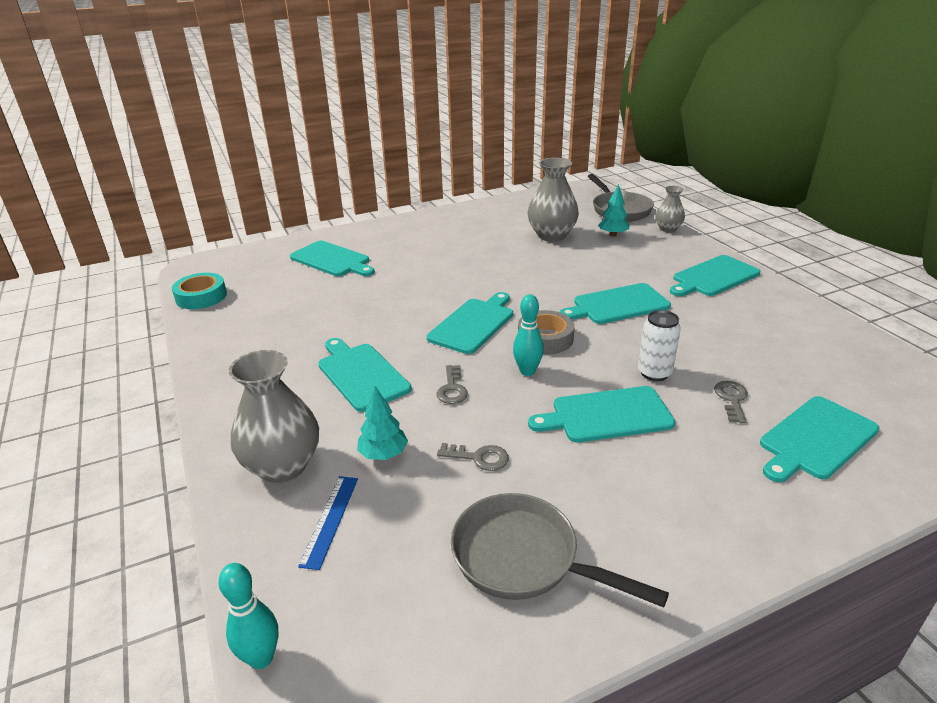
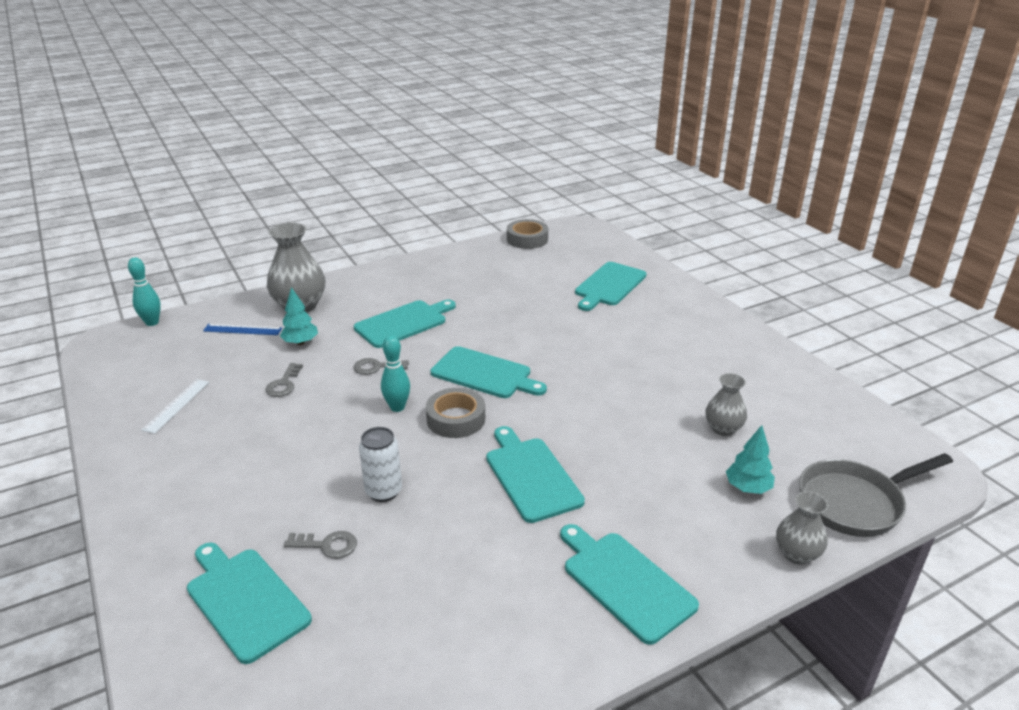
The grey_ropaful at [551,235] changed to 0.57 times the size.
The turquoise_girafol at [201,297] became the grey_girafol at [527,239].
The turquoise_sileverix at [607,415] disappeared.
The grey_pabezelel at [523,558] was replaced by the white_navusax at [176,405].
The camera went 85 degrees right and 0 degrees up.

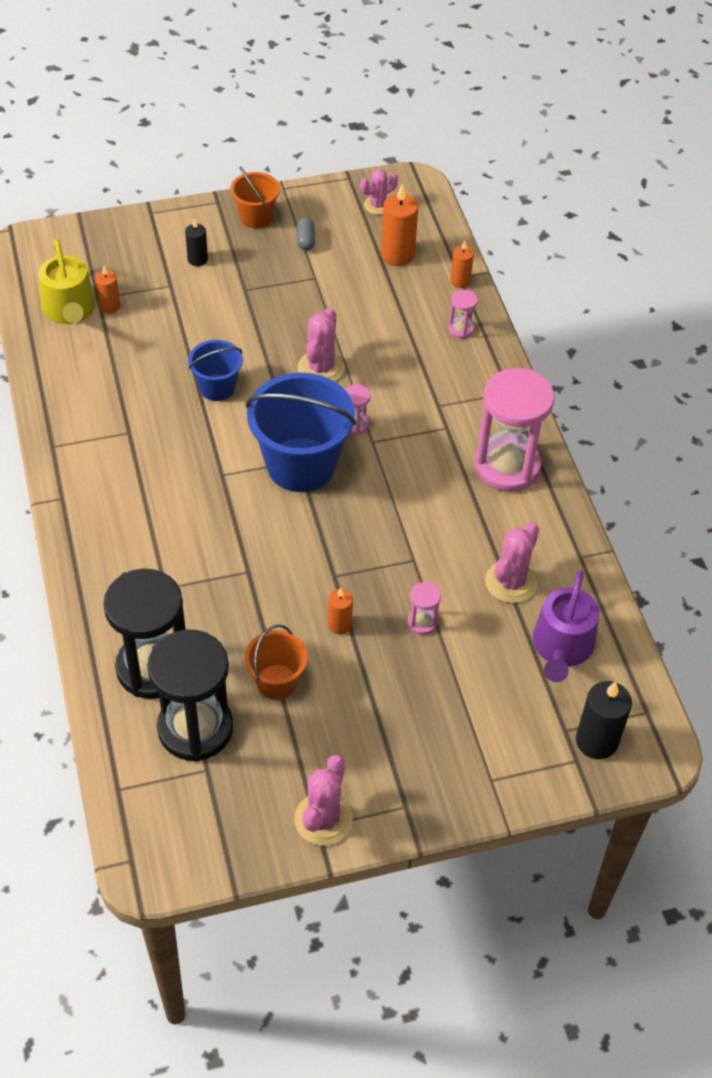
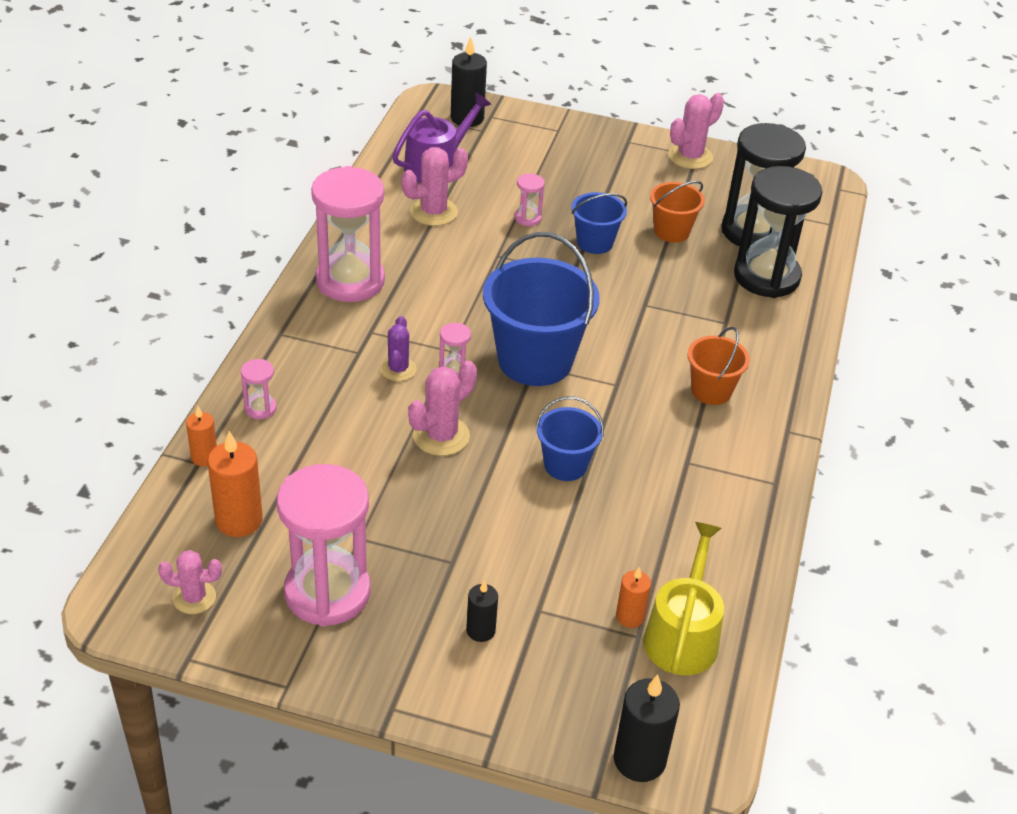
The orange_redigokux moved from [256,217] to [711,391].
The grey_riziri at [305,240] was replaced by the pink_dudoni at [327,592].
The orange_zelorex at [339,624] was replaced by the blue_redigokux at [595,242].
The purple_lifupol at [398,369] appeared.
The black_zelorex at [639,760] appeared.
The camera went 150 degrees left and 10 degrees down.

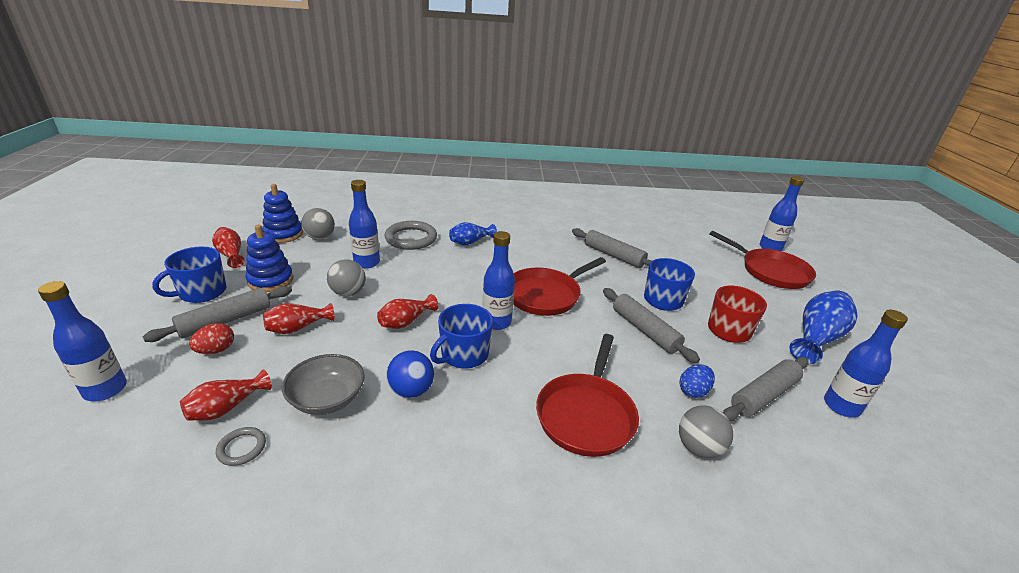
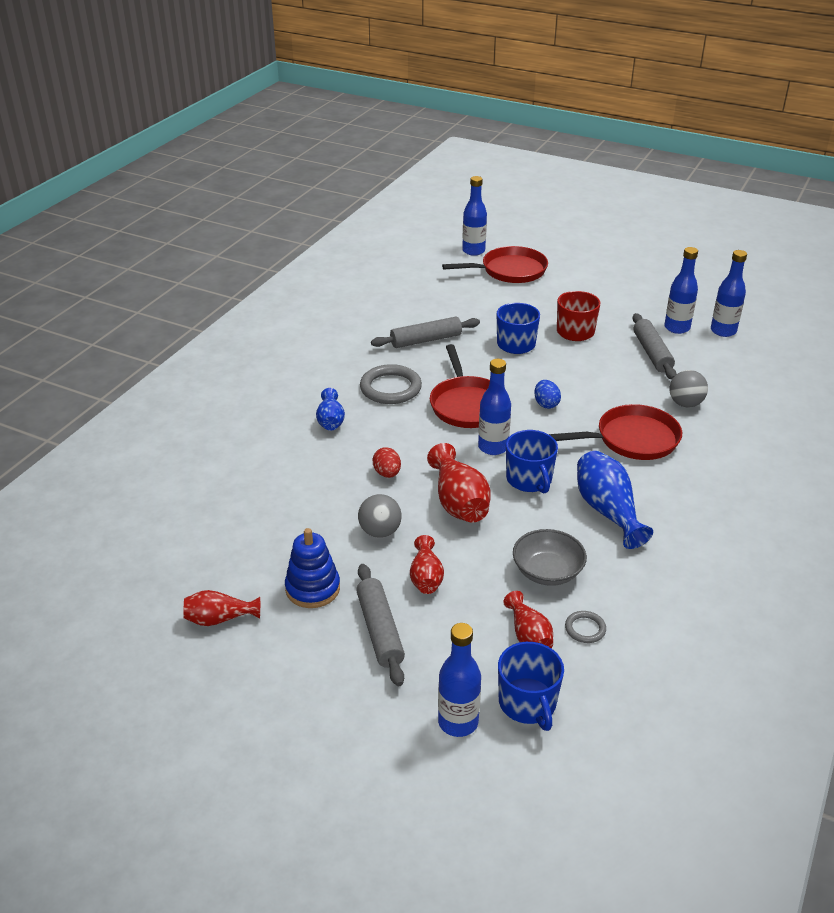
The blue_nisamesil moved from [367,263] to [723,331].
The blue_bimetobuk at [283,234] disappeared.
The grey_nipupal at [320,237] disappeared.
The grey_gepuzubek moved from [411,238] to [390,388].
The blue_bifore moved from [201,292] to [528,703].
The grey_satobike at [644,330] disappeared.
The blue_ropaful moved from [816,338] to [607,511].
The red_ropaful at [406,322] changed to 1.61 times the size.
The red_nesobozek moved from [216,350] to [387,473].
The red_pabezelel at [586,414] turned 60 degrees counterclockwise.
The blue_nipupal at [411,390] disappeared.
The blue_nesobozek moved from [693,391] to [546,404].
The camera went 60 degrees left and 5 degrees up.

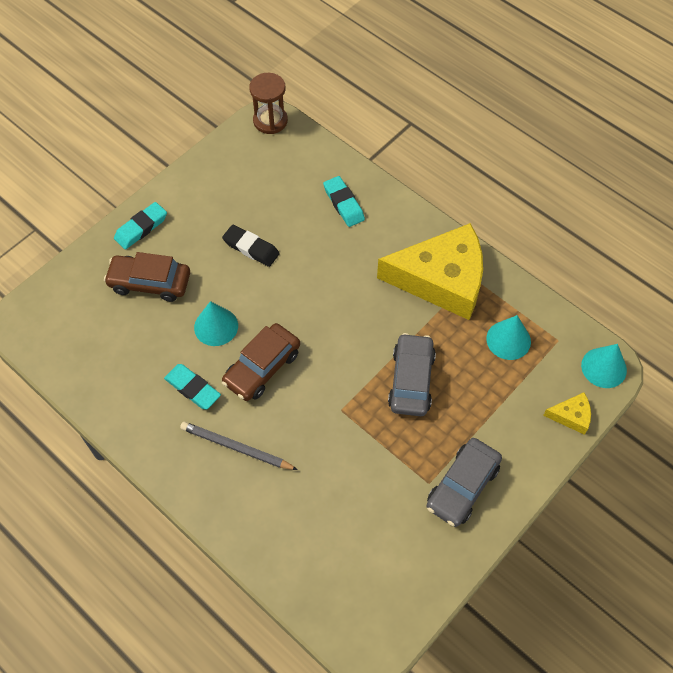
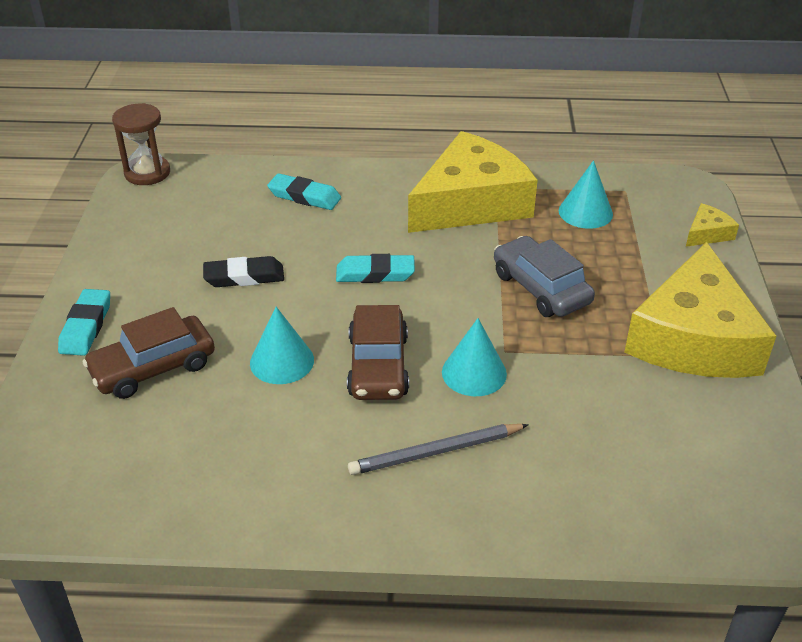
The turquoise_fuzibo moved from [604,367] to [474,373].
The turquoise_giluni moved from [192,388] to [375,274].
The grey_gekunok at [462,486] was replaced by the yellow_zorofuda at [694,338].
The camera went 40 degrees left and 20 degrees down.

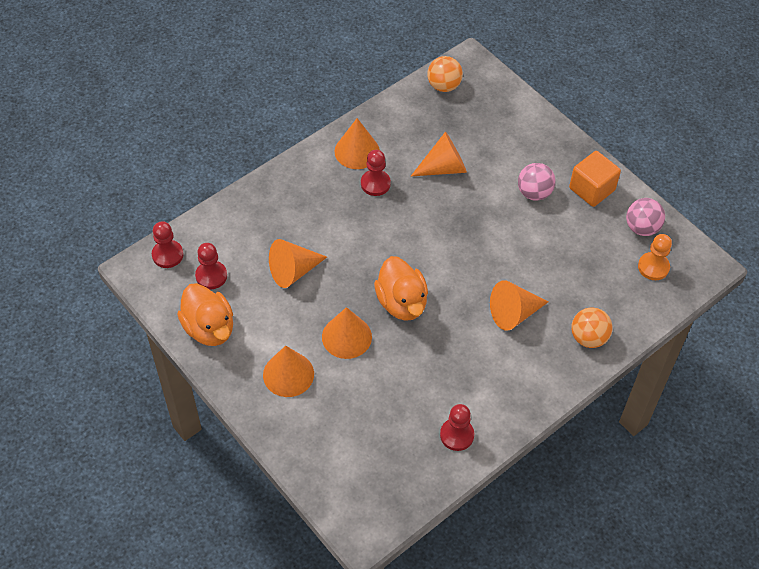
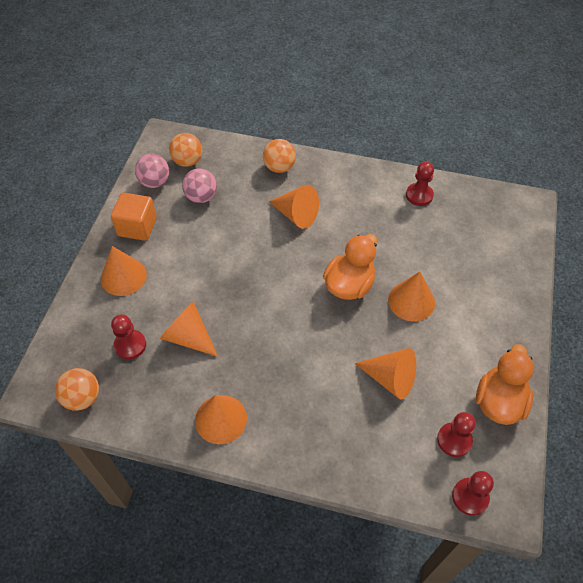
The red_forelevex moved from [375,184] to [130,345].
The pink_nipupal moved from [534,193] to [201,197].
The orange_forelevex at [653,267] was replaced by the orange_nipupal at [187,161].
The orange_fuzibo moved from [288,374] to [123,276].
The camera went 125 degrees left and 0 degrees up.

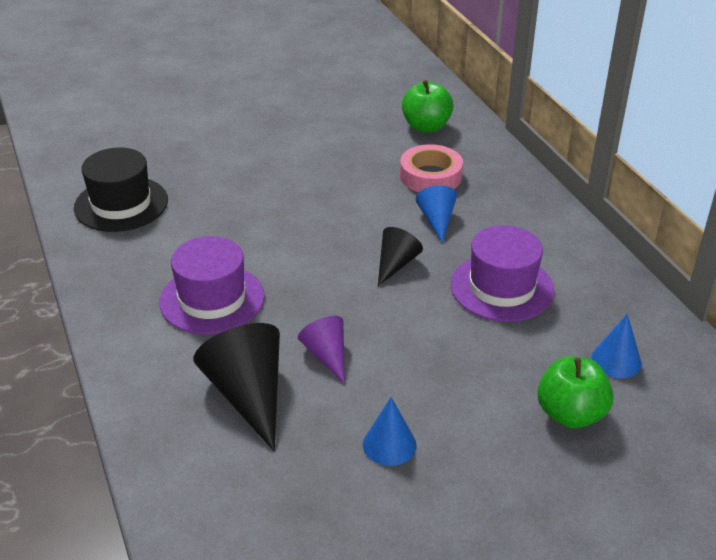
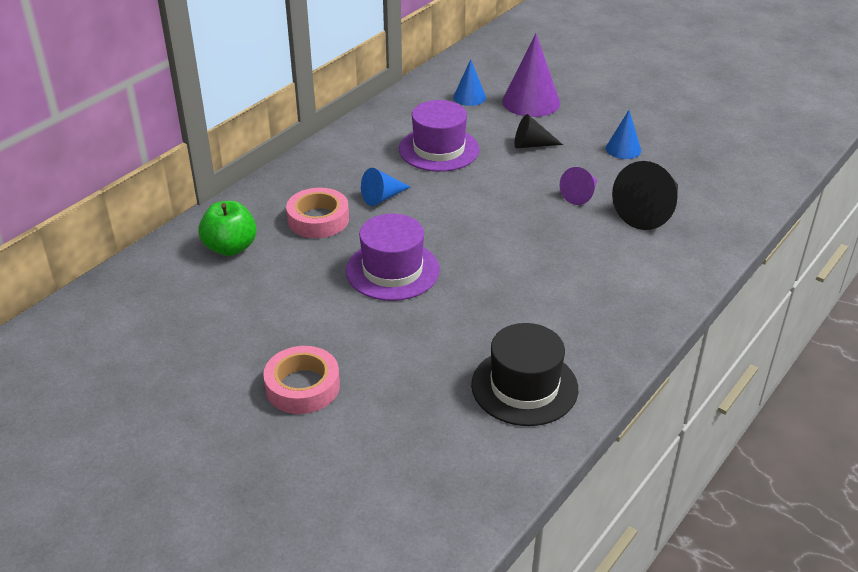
The black_fuzibo moved from [396,264] to [531,145].
The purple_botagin moved from [212,299] to [392,270].
The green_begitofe at [570,414] was replaced by the purple_fuzibo at [531,102].
The pink_girafol at [302,386] appeared.
The camera went 120 degrees left and 0 degrees up.

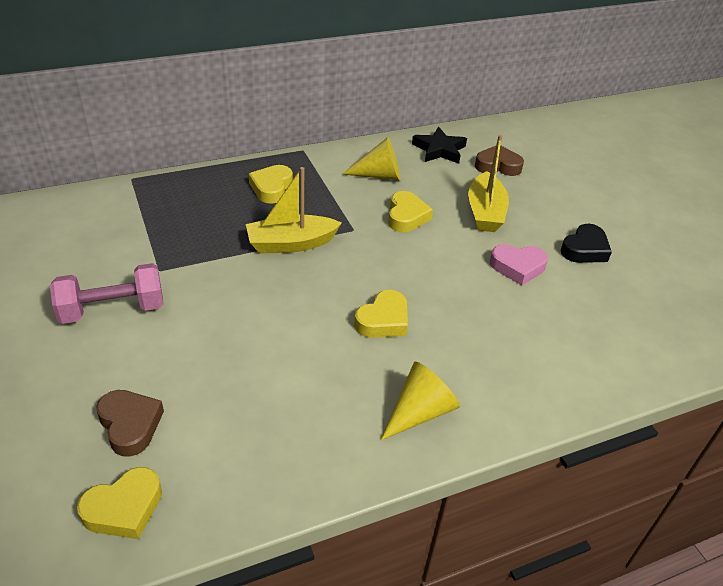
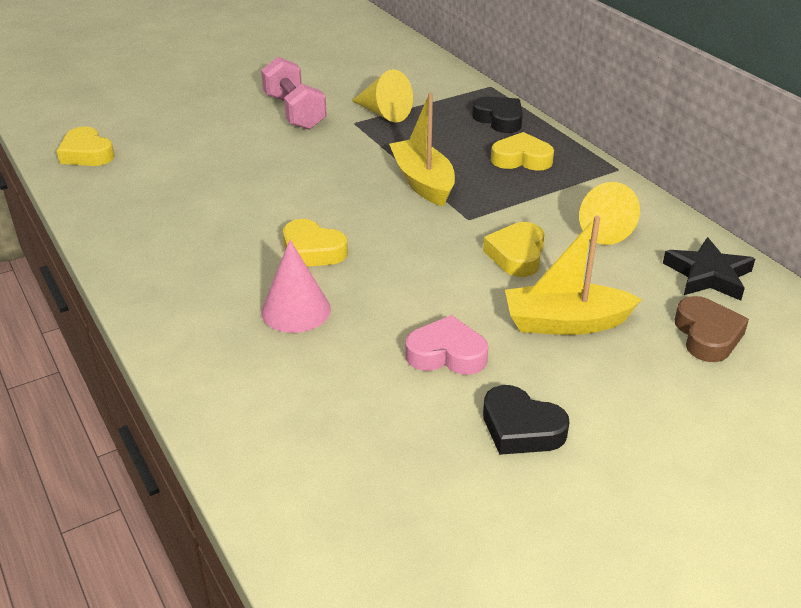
The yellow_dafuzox at [406,216] turned 105 degrees clockwise.
The pink_dafuzox at [517,267] turned 105 degrees clockwise.
The yellow_fuzibo moved from [419,412] to [383,113].
The brown_dafuzox at [130,425] disappeared.
The black_dafuzox at [499,119] appeared.
The pink_fuzibo at [296,310] appeared.
The camera went 85 degrees right and 5 degrees down.

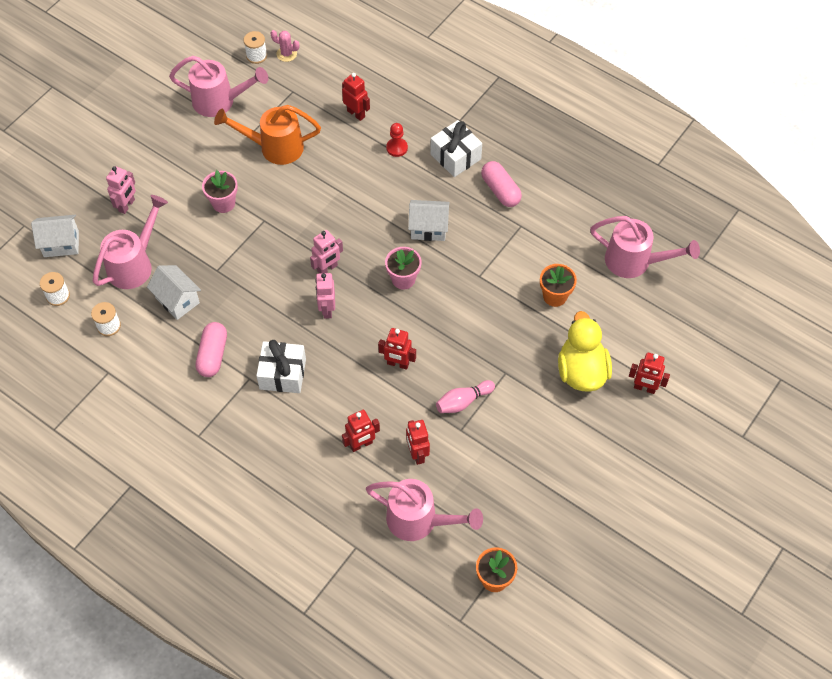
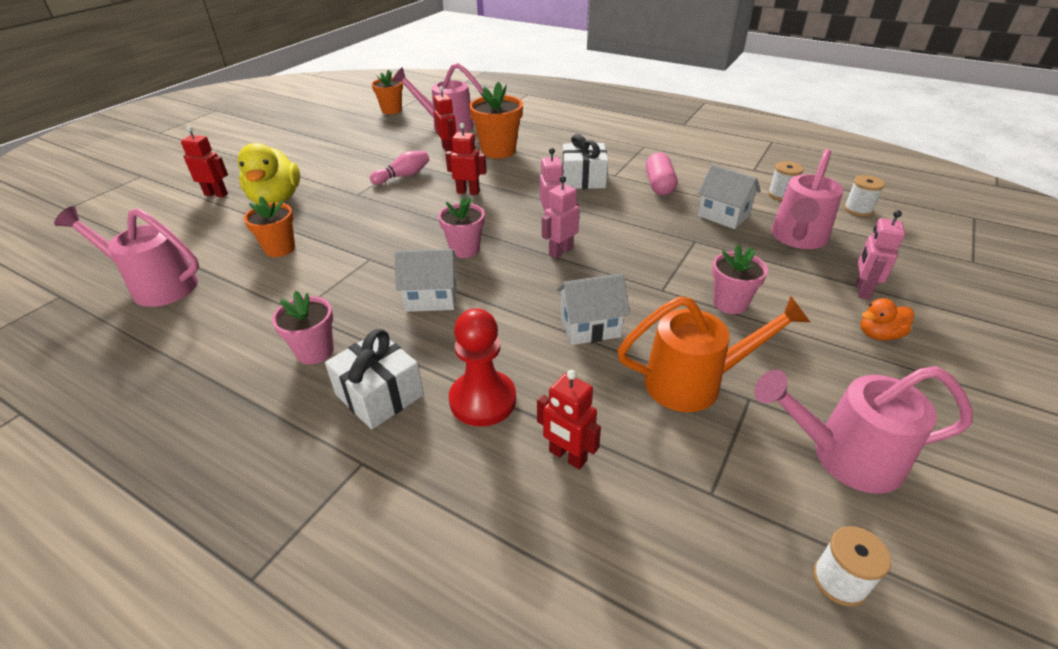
The pink_lifupol at [286,54] disappeared.
The red_forelevex at [397,148] changed to 1.76 times the size.
The pink_riziri at [500,190] was replaced by the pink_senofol at [315,351].
The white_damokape moved from [61,244] to [590,327].
The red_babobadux at [361,444] was replaced by the orange_senofol at [498,151].
The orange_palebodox at [879,334] appeared.
The camera went 175 degrees right and 20 degrees down.

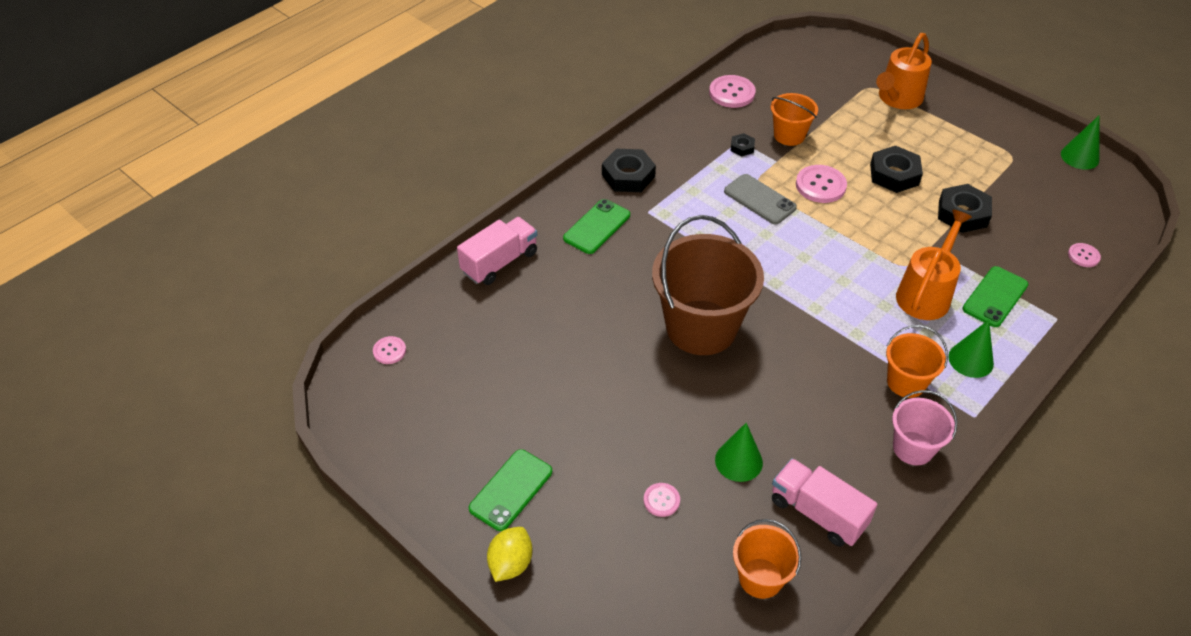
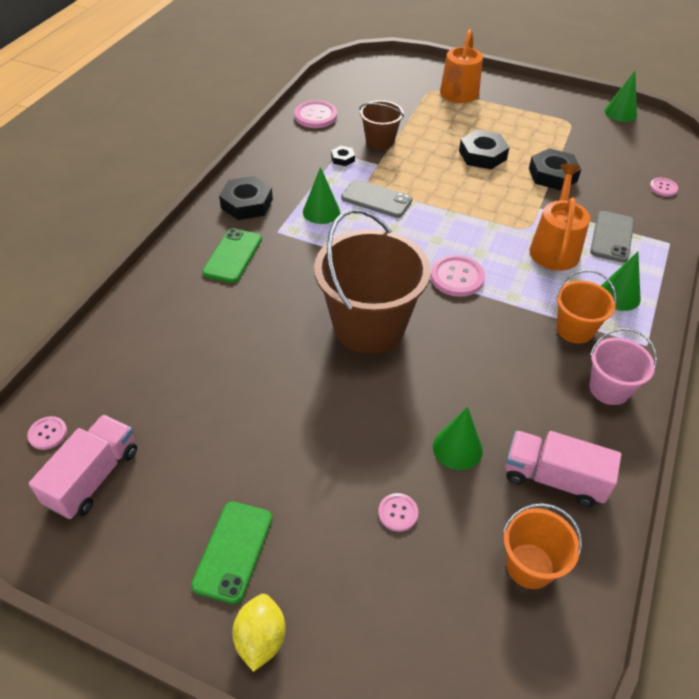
The orange_redigokux at [789,135] became the brown_redigokux at [380,141].
The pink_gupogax moved from [820,185] to [457,277].
The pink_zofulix moved from [500,262] to [93,477].
The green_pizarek at [995,297] became the grey_pizarek at [612,237].
The green_fuzibo at [321,211] appeared.
The camera went 20 degrees left and 0 degrees up.

